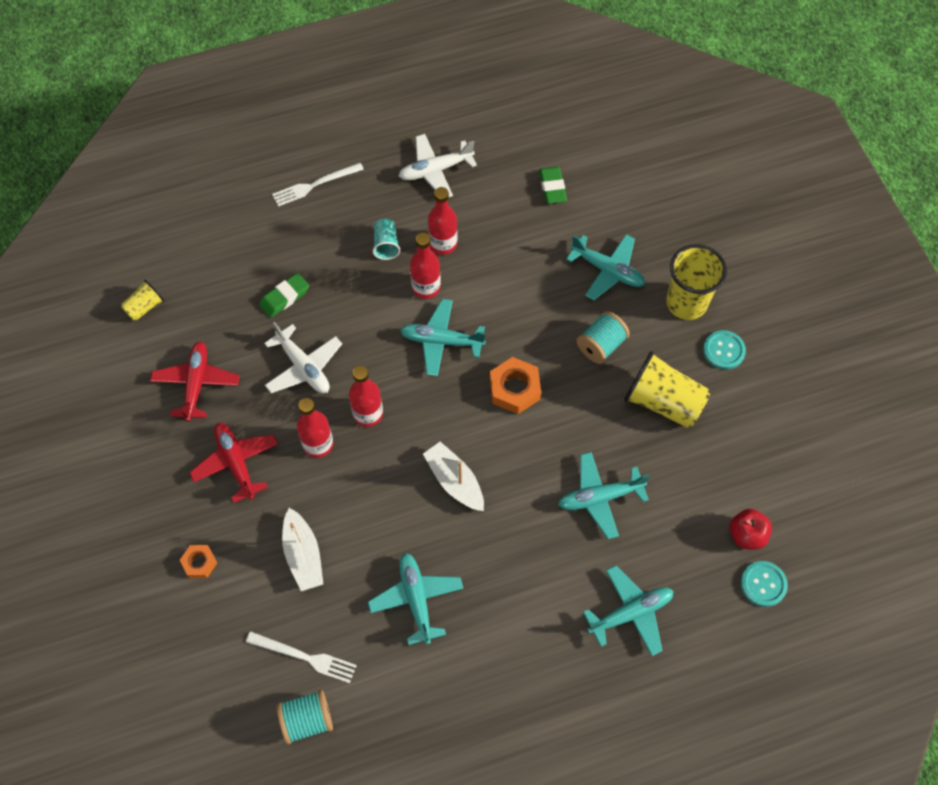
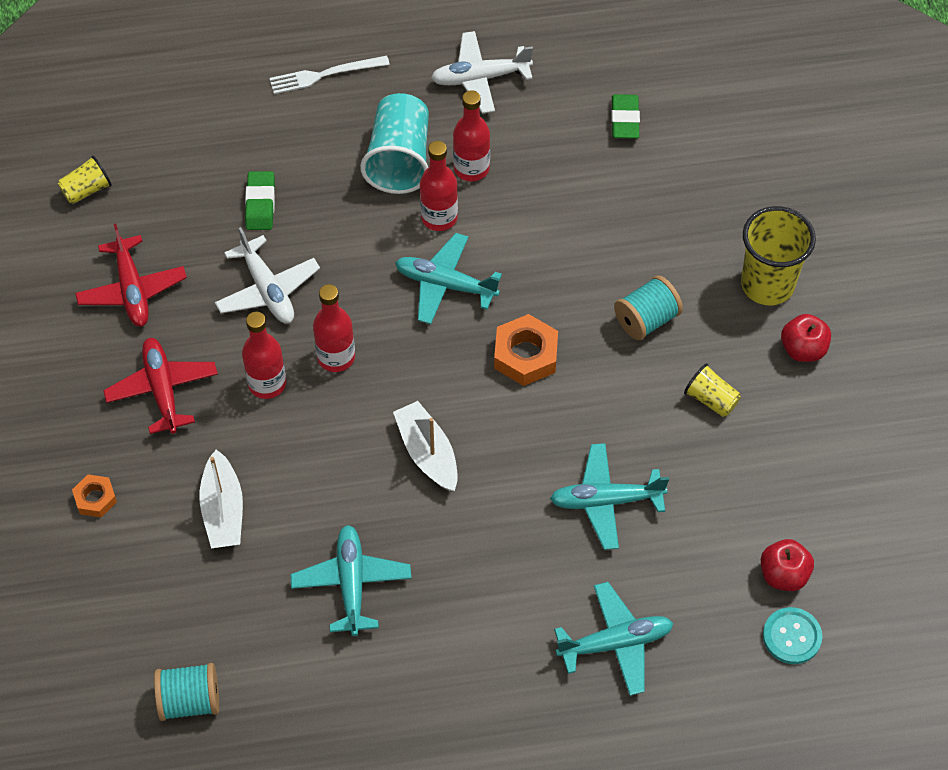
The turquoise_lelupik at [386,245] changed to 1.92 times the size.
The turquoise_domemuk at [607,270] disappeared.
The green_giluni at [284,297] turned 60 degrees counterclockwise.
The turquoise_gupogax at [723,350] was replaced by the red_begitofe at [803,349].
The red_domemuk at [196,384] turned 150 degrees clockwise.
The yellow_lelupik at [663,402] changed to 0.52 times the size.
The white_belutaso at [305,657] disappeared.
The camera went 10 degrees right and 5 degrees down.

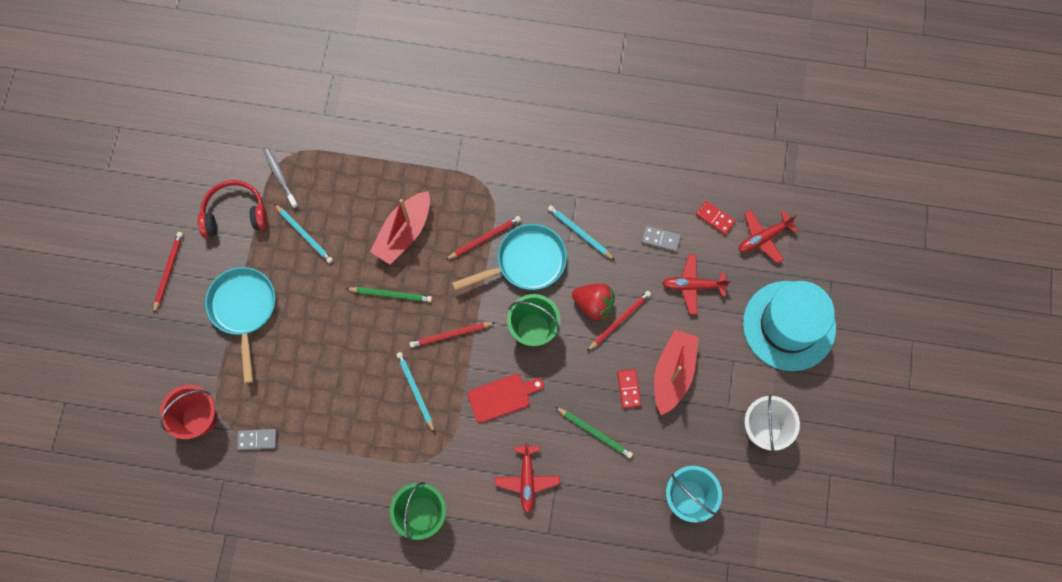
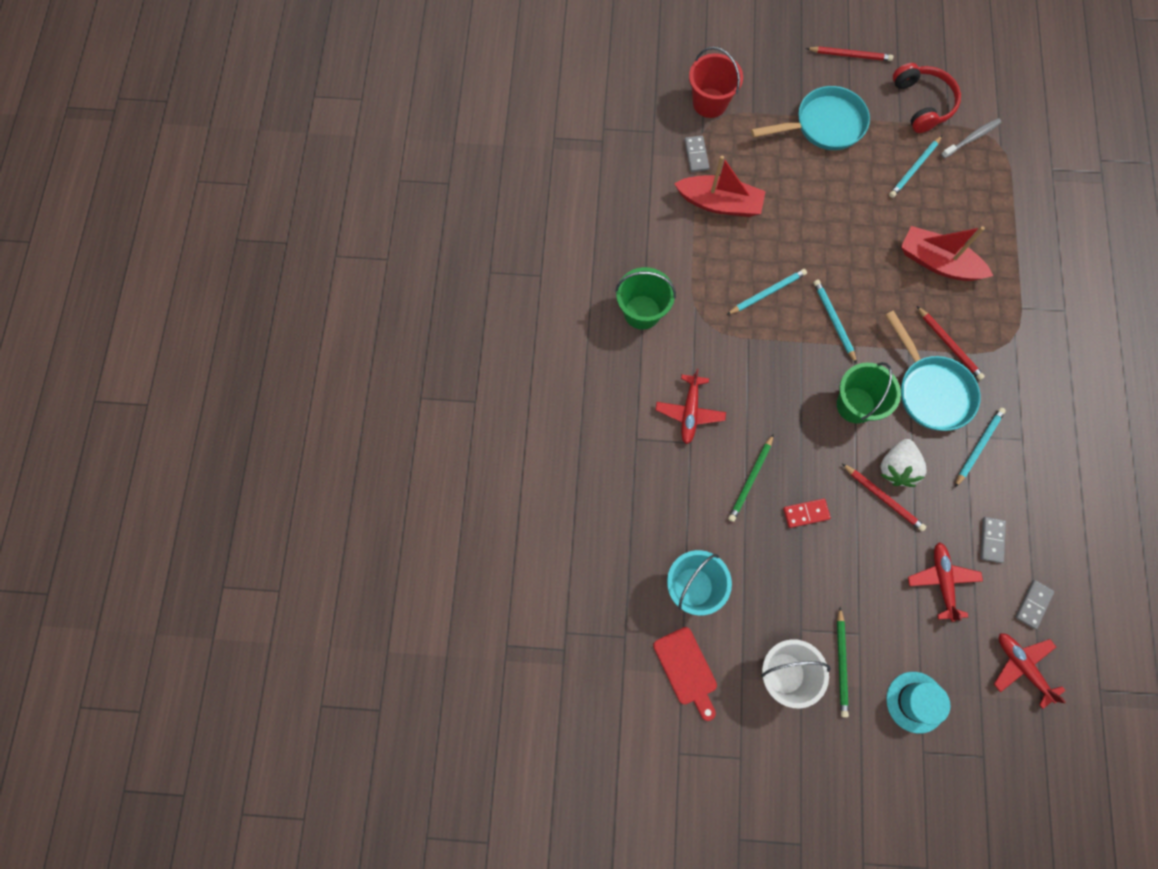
The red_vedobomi at [715,218] became the grey_vedobomi at [1033,604].
The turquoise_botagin at [789,325] changed to 0.52 times the size.
The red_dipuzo at [593,304] became the white_dipuzo at [897,468].
The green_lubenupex moved from [391,294] to [841,663].
The red_lubenupex at [451,335] became the turquoise_lubenupex at [833,321].
The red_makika moved from [673,373] to [719,203].
The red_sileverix moved from [502,397] to [686,669].
The red_domemuk at [527,480] turned 75 degrees counterclockwise.
The camera went 85 degrees right and 0 degrees up.

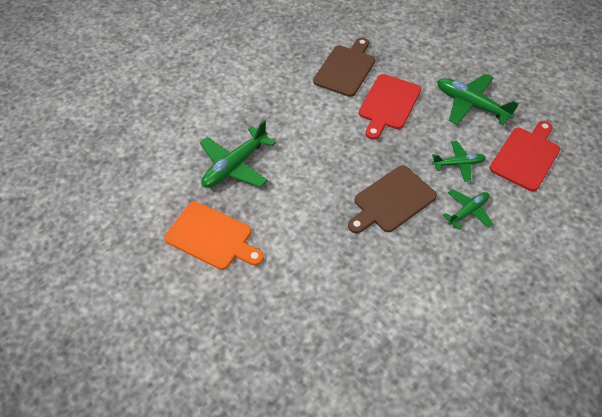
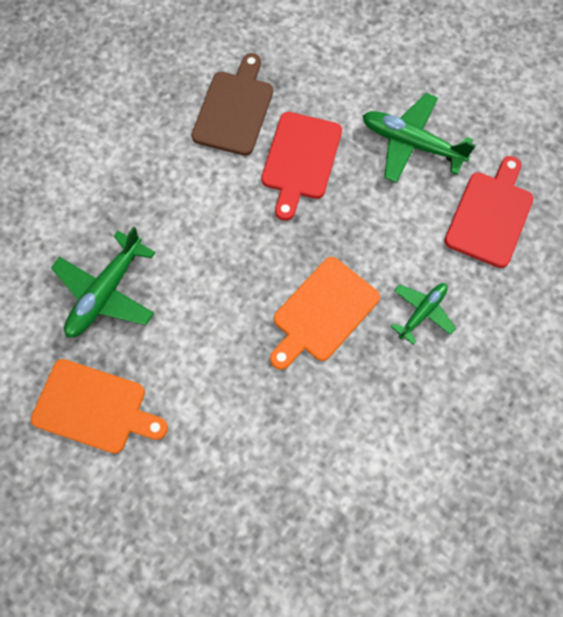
The green_domemuk at [458,164] disappeared.
The brown_sileverix at [392,201] became the orange_sileverix at [323,312].
The camera went 10 degrees left and 15 degrees up.

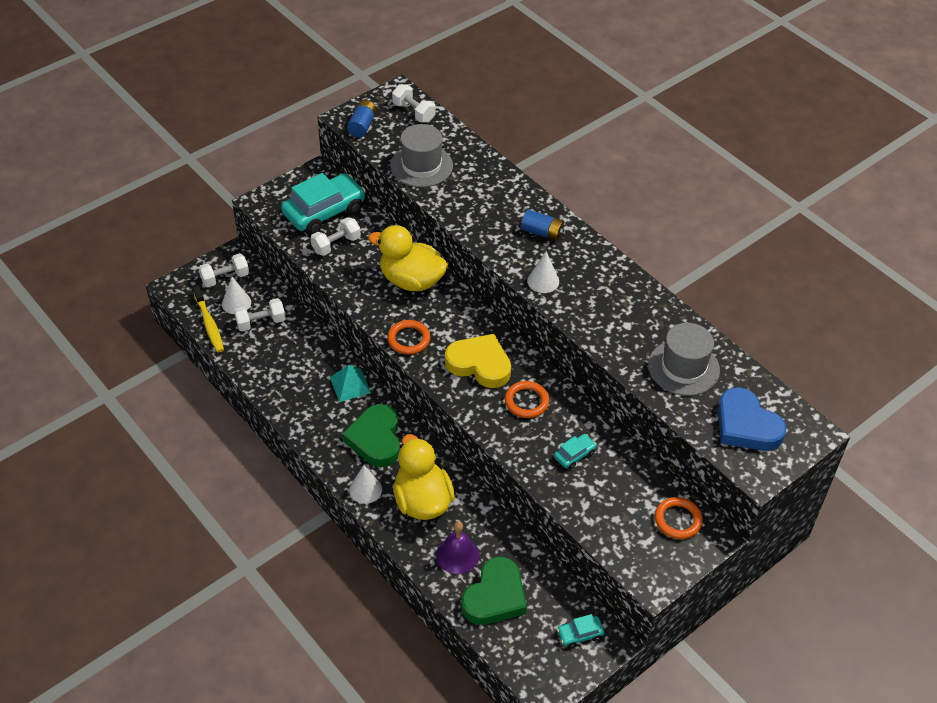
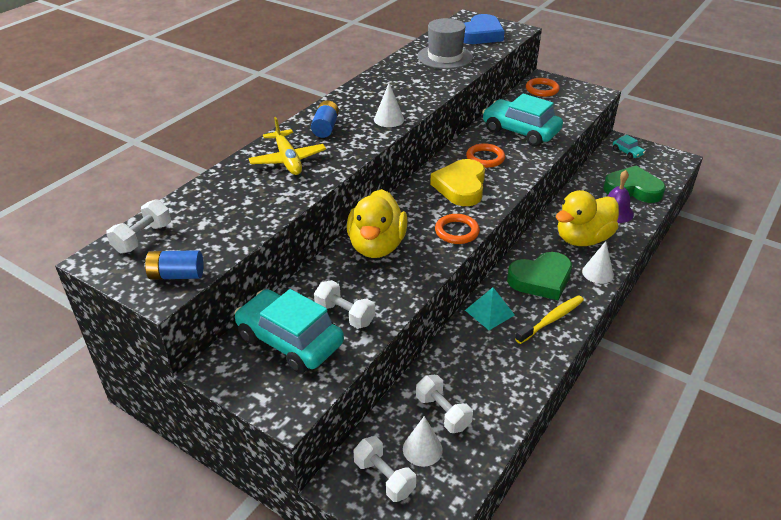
The grey_botagin at [421,166] disappeared.
The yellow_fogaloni moved from [209,324] to [551,320].
The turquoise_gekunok at [574,455] changed to 2.20 times the size.
The yellow_domemuk at [288,160] appeared.
The camera went 105 degrees left and 10 degrees down.

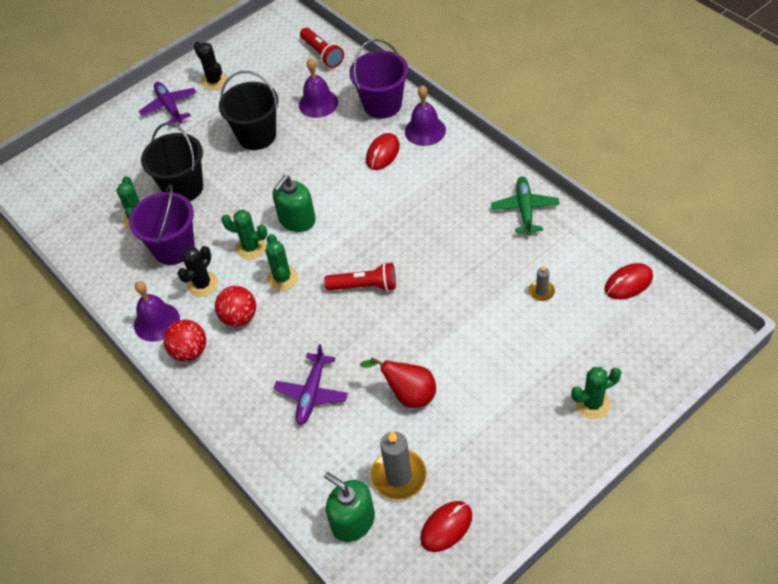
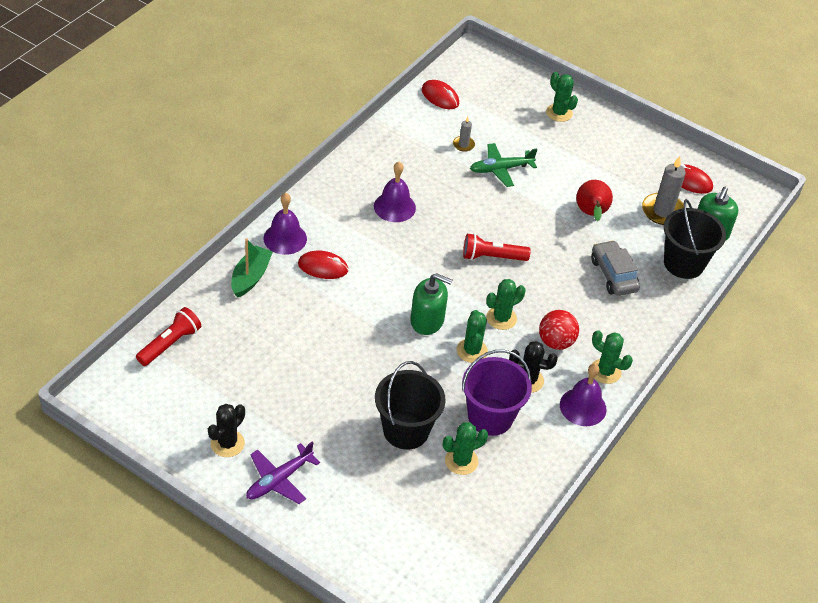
The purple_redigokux at [382,105] was replaced by the green_makika at [250,277].
The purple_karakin moved from [318,103] to [394,207].
The black_redigokux moved from [257,136] to [683,263].
The green_domemuk moved from [525,209] to [501,169].
The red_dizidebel at [364,286] turned 75 degrees counterclockwise.
The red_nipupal at [189,351] was replaced by the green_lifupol at [605,371].
The purple_domemuk at [312,393] was replaced by the grey_gekunok at [613,275].
The camera went 115 degrees left and 5 degrees down.

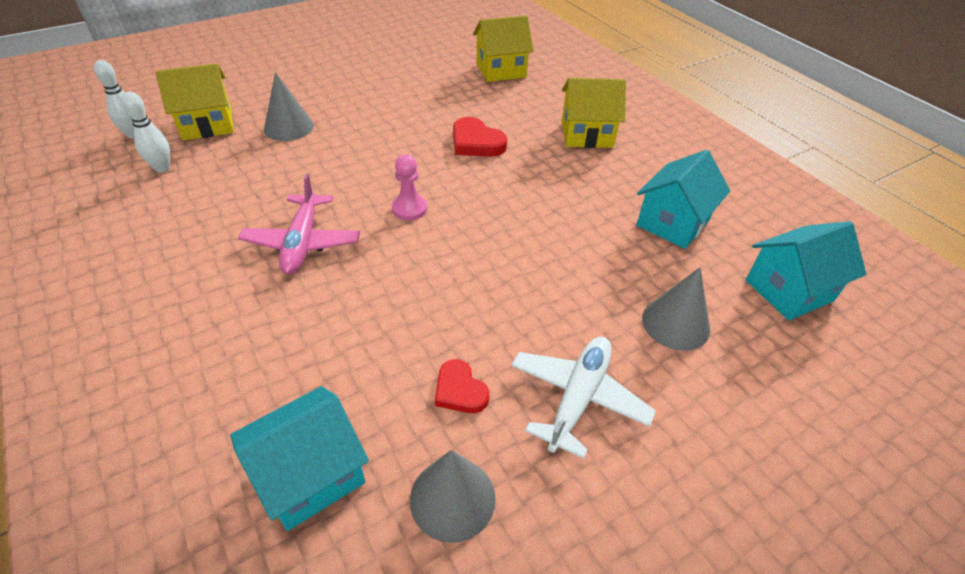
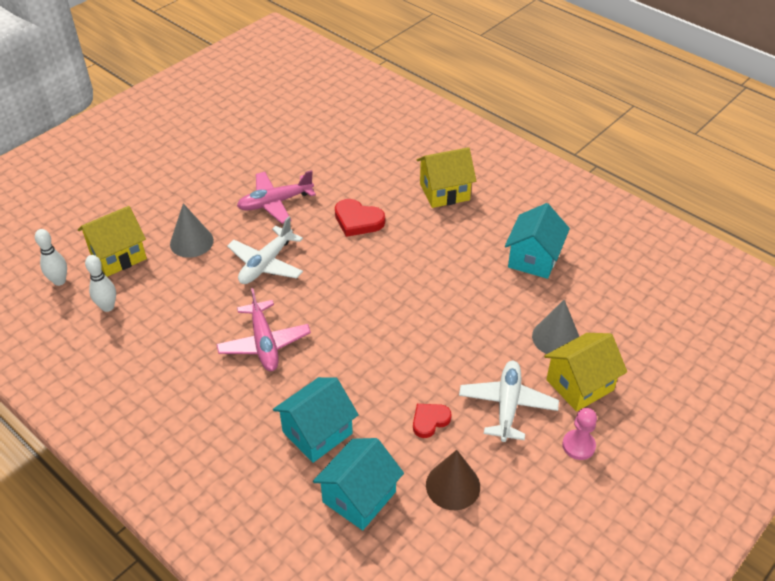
The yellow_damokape moved from [501,70] to [579,385].
The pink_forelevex moved from [409,209] to [578,445].
The turquoise_damokape moved from [789,290] to [317,432].
The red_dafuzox at [460,390] turned 105 degrees clockwise.
The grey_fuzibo at [452,498] became the brown_fuzibo at [453,485].
The pink_domemuk at [275,203] appeared.
The white_domemuk at [266,264] appeared.
The camera went 15 degrees left and 0 degrees up.

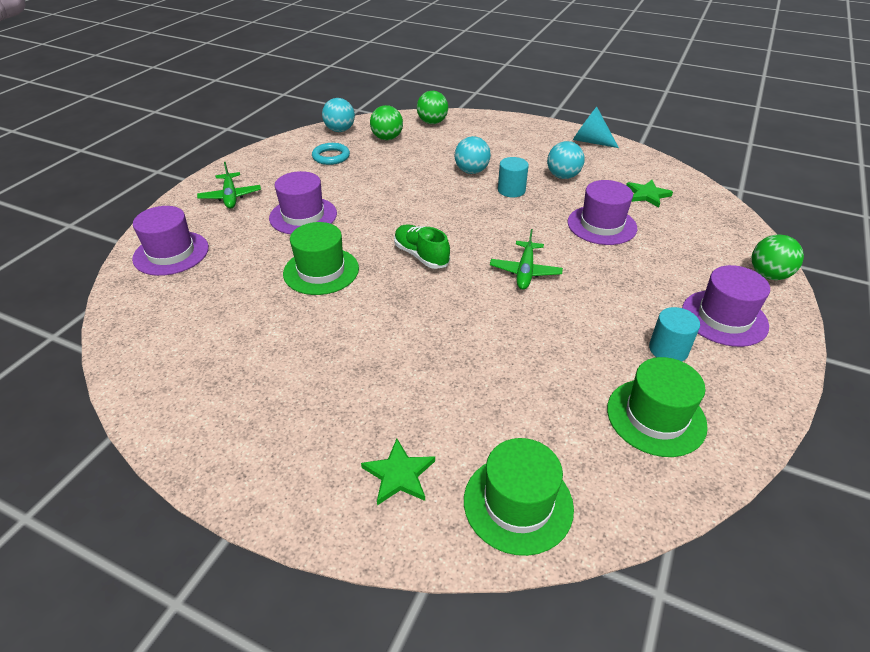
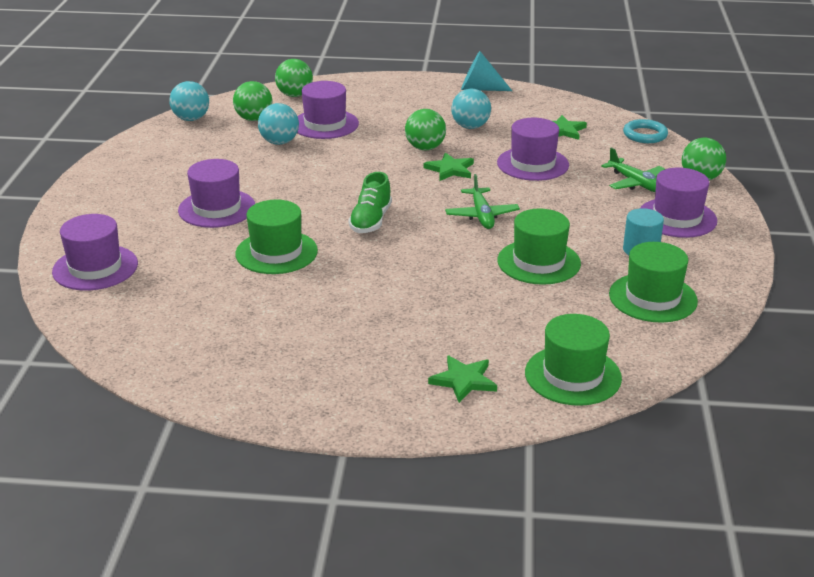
The turquoise_nipupal moved from [471,171] to [279,142].
The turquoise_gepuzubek moved from [331,157] to [645,135].
The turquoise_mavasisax at [511,190] was replaced by the green_nipupal at [425,148].
The green_domemuk moved from [230,196] to [636,183].
The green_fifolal at [421,255] turned 105 degrees counterclockwise.
The purple_botagin at [325,124] appeared.
The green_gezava at [450,169] appeared.
The green_botagin at [538,262] appeared.
The camera went 20 degrees left and 10 degrees down.

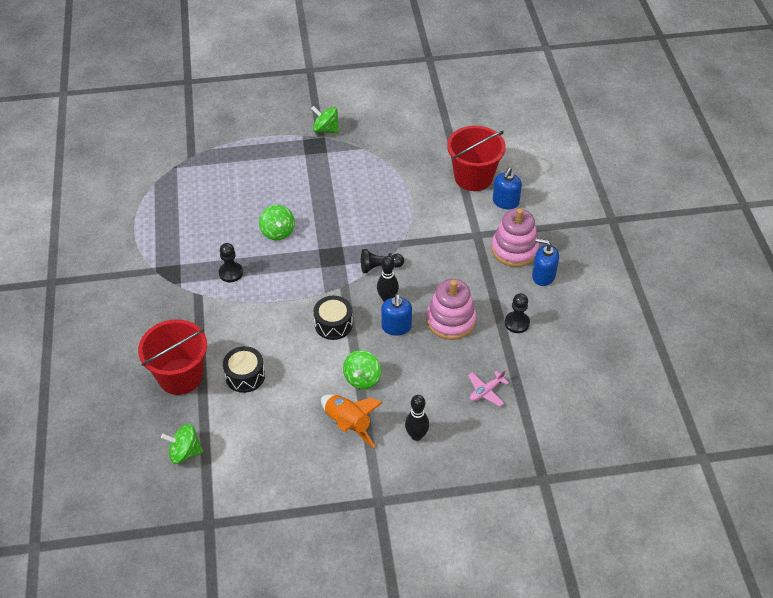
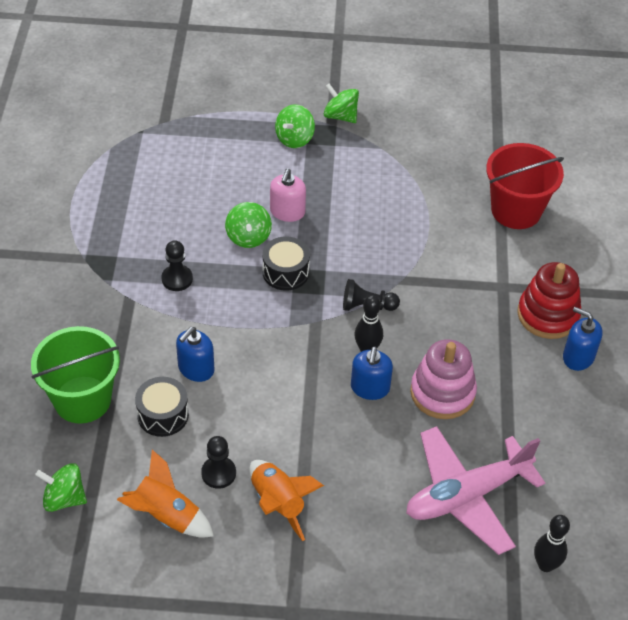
The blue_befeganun moved from [505,202] to [196,369].
The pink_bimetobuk at [514,249] became the red_bimetobuk at [548,315].
The black_forelevex moved from [517,323] to [218,473].
The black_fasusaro moved from [333,324] to [285,272].
The red_redigokux at [180,376] became the green_redigokux at [82,399].
The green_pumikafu moved from [362,378] to [294,139].
The pink_domemuk at [486,391] changed to 2.42 times the size.
The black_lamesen moved from [416,435] to [545,565].
The pink_befeganun at [287,212] appeared.
The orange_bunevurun at [166,516] appeared.
The camera went 10 degrees right and 0 degrees up.

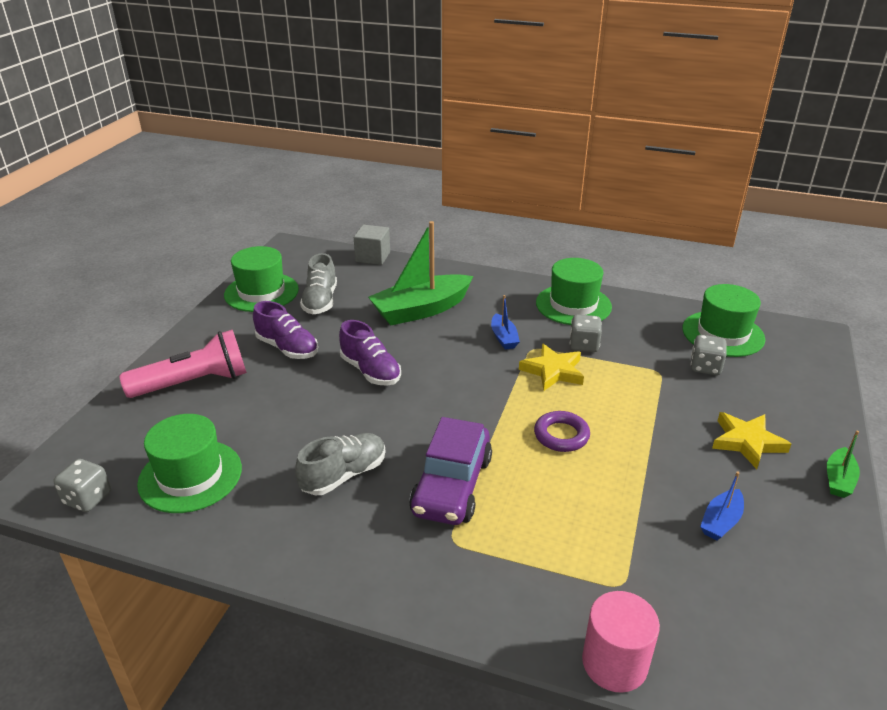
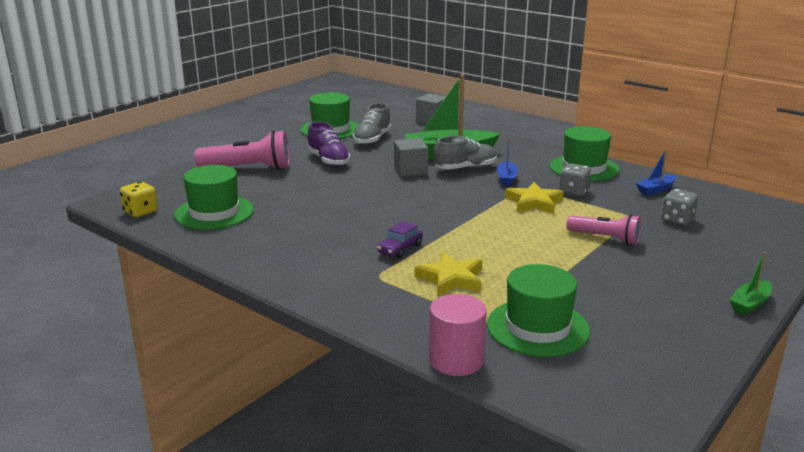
The green_botagin moved from [723,334] to [537,327].
The purple_fifolal at [370,371] disappeared.
The purple_gepuzubek at [561,435] disappeared.
The yellow_gezava moved from [747,442] to [451,279].
The purple_gekunok at [452,486] changed to 0.51 times the size.
The grey_fifolal moved from [344,475] to [465,168].
The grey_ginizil at [87,498] became the yellow_ginizil at [140,212].
The blue_makika moved from [721,521] to [655,190].
The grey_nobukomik at [410,170] appeared.
The pink_dizidebel at [605,238] appeared.
The camera went 20 degrees right and 10 degrees down.

